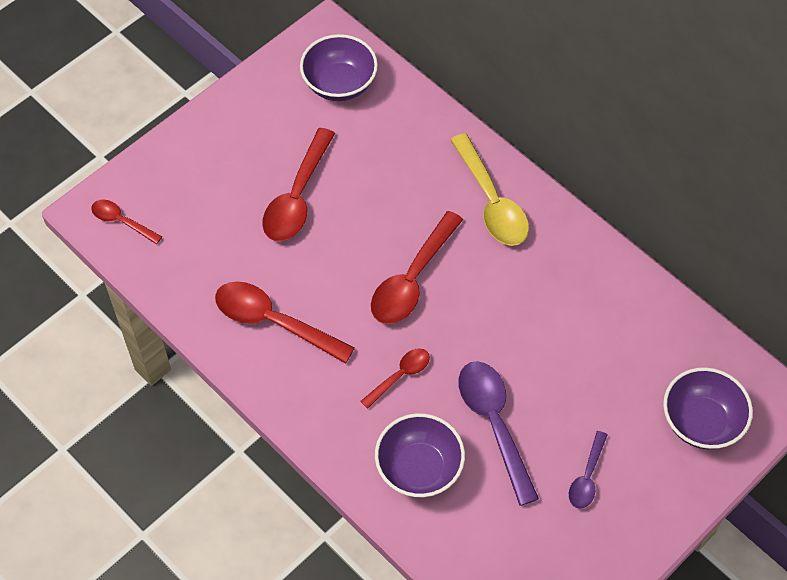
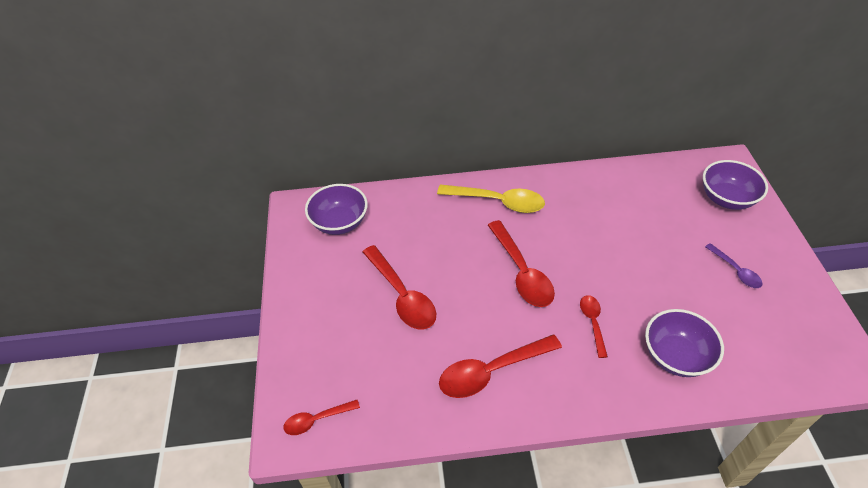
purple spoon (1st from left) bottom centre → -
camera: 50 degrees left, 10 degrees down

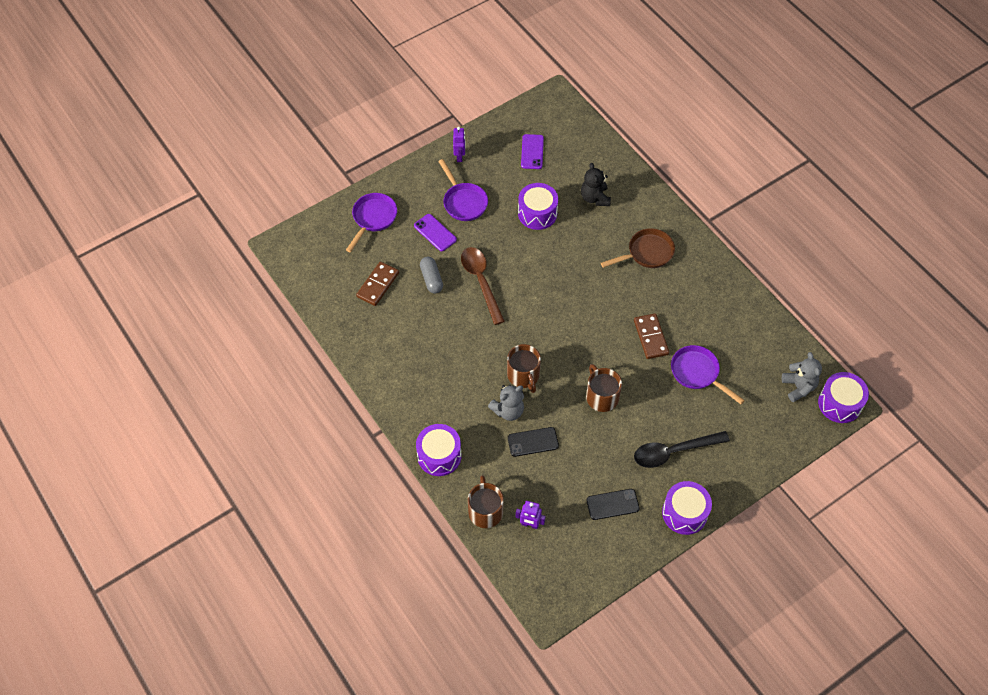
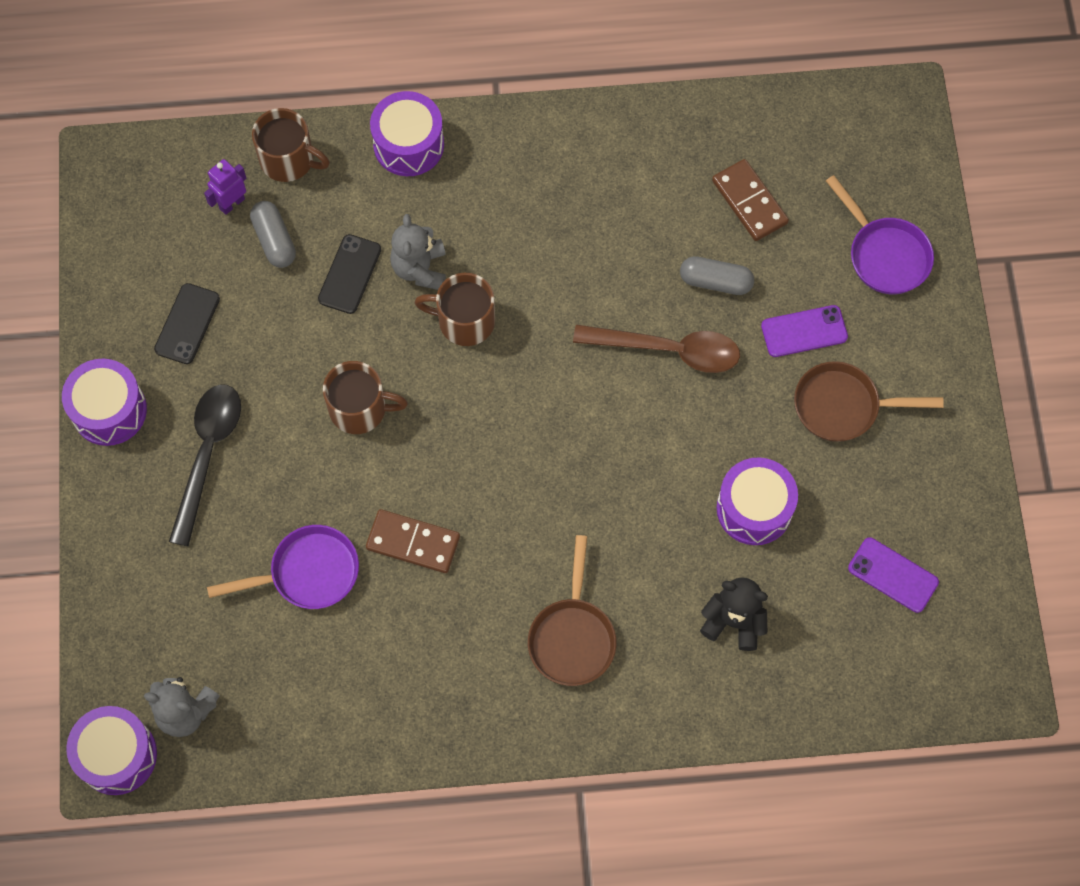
purple robot (1st from left) top centre → -
- → grey capsule (1st from left) top left
purple pan (2nd from left) top centre → brown pan (2nd from left) middle right
camera: 120 degrees right, 10 degrees up

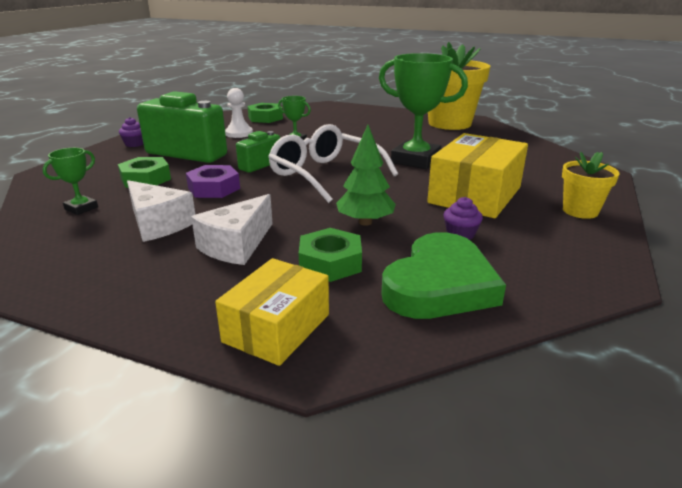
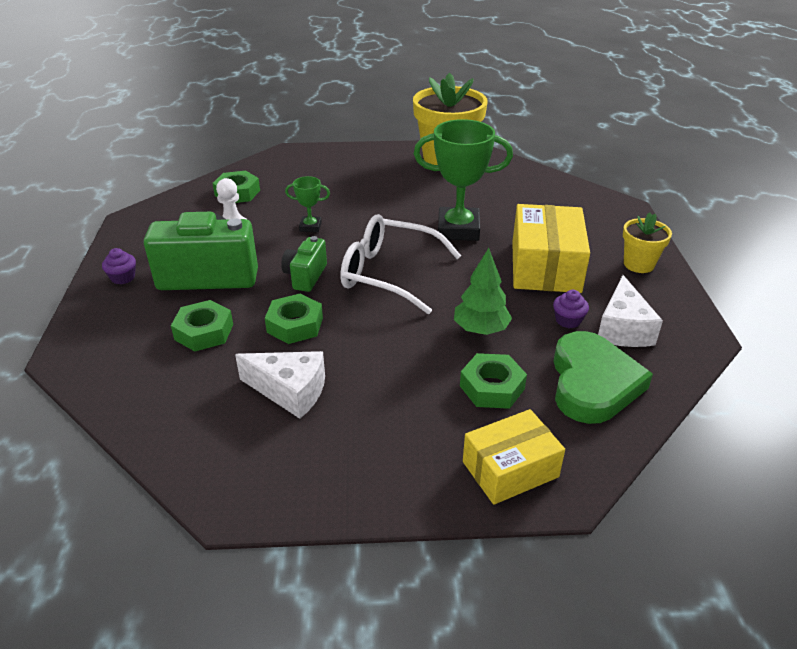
green trophy (1st from left) middle left → -
white cheese (2nd from left) centre → white cheese (2nd from left) middle right, move
purple nut middle left → green nut (3rd from left) centre
yellow box (1st from left) centre → yellow box (1st from left) bottom centre, 60 degrees clockwise
camera: 25 degrees left, 10 degrees up

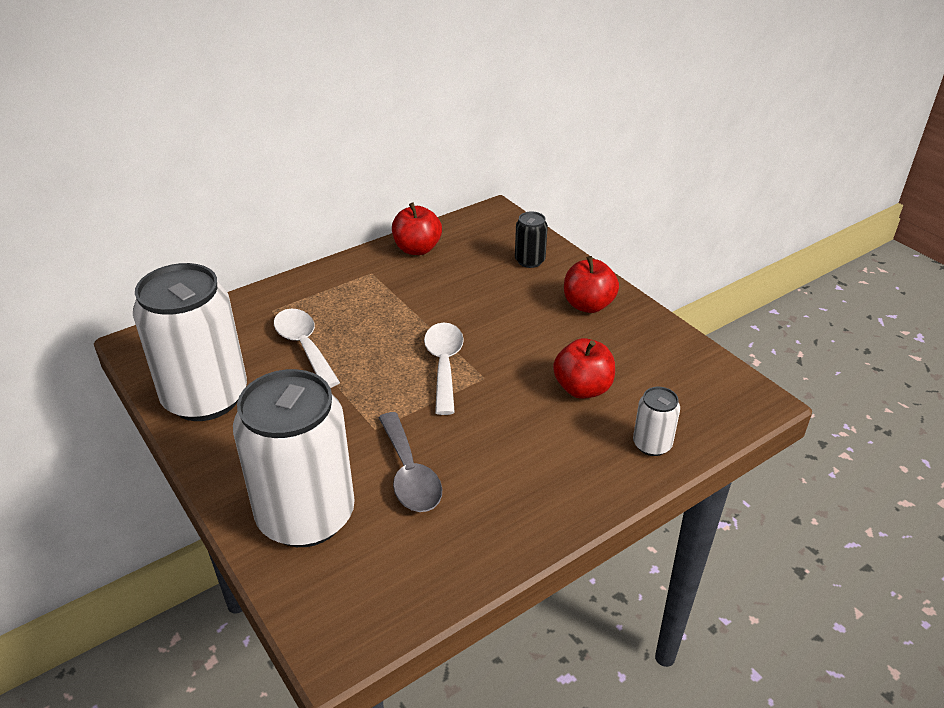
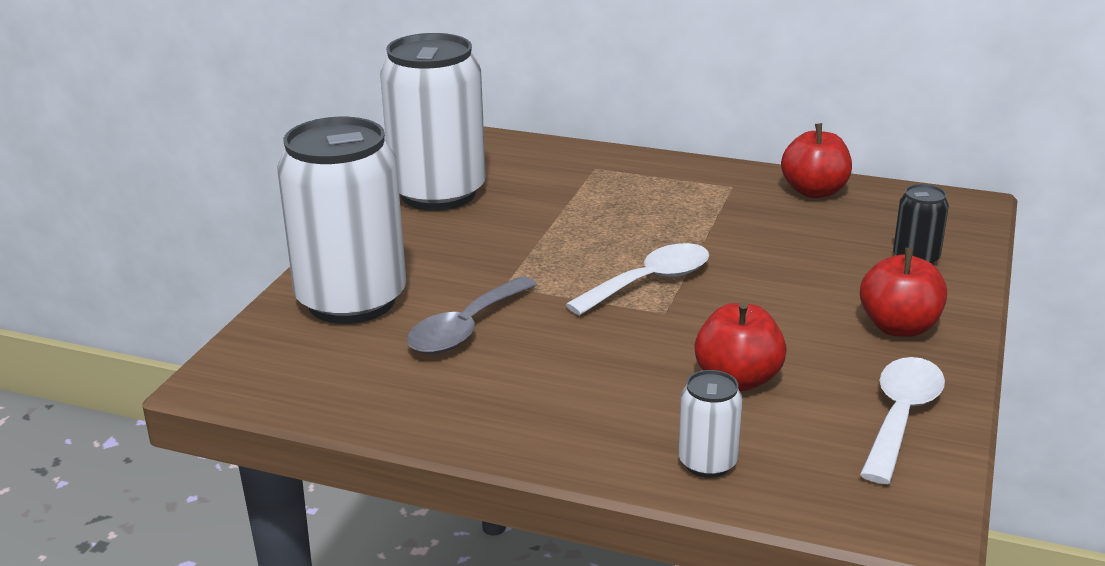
white spoon (1st from left in the first image) middle left → white spoon (2nd from left) bottom right, move
camera: 55 degrees right, 10 degrees down

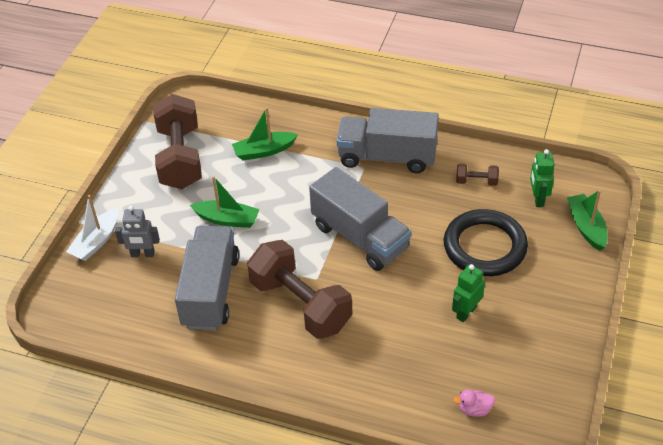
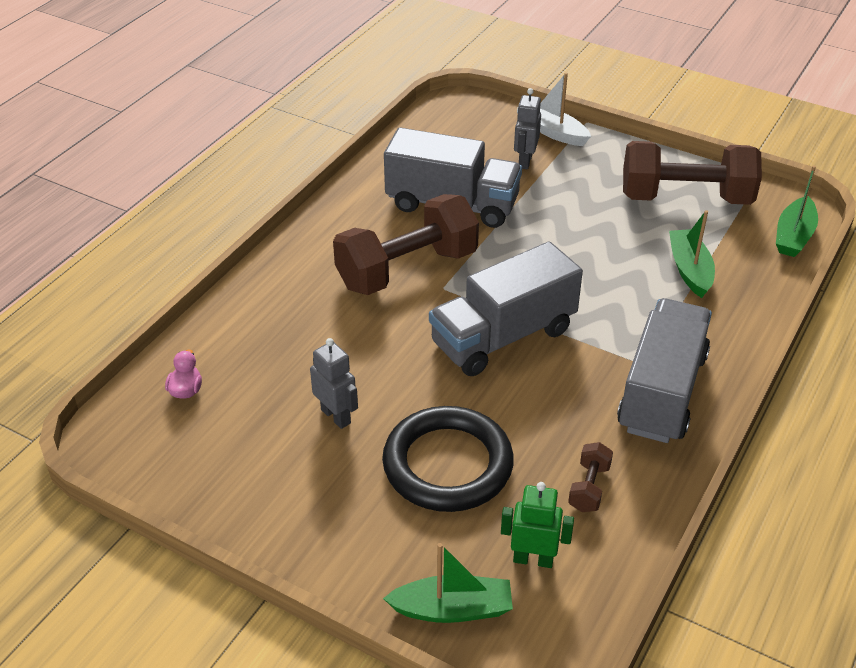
green boat (1st from left in the first image) centre → green boat (3rd from left) top right, move
green robot (1st from left) middle right → grey robot (1st from left) centre
camera: 100 degrees right, 5 degrees down

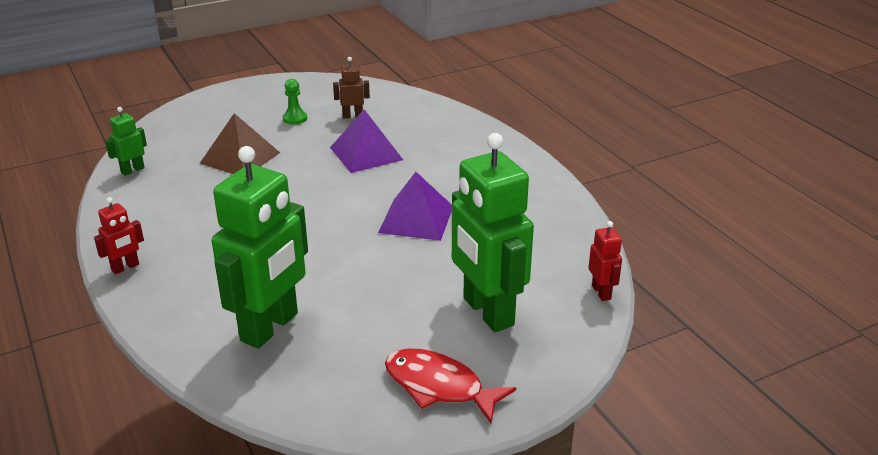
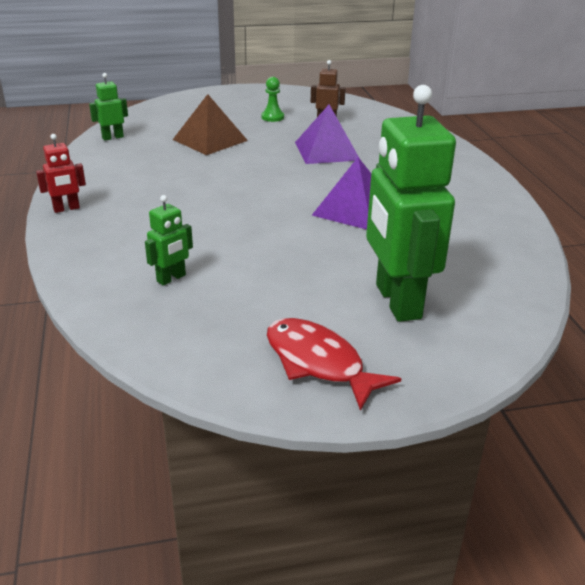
red robot (2nd from left) middle right → -
green robot (2nd from left) middle left, x0.44
camera: 15 degrees right, 0 degrees up

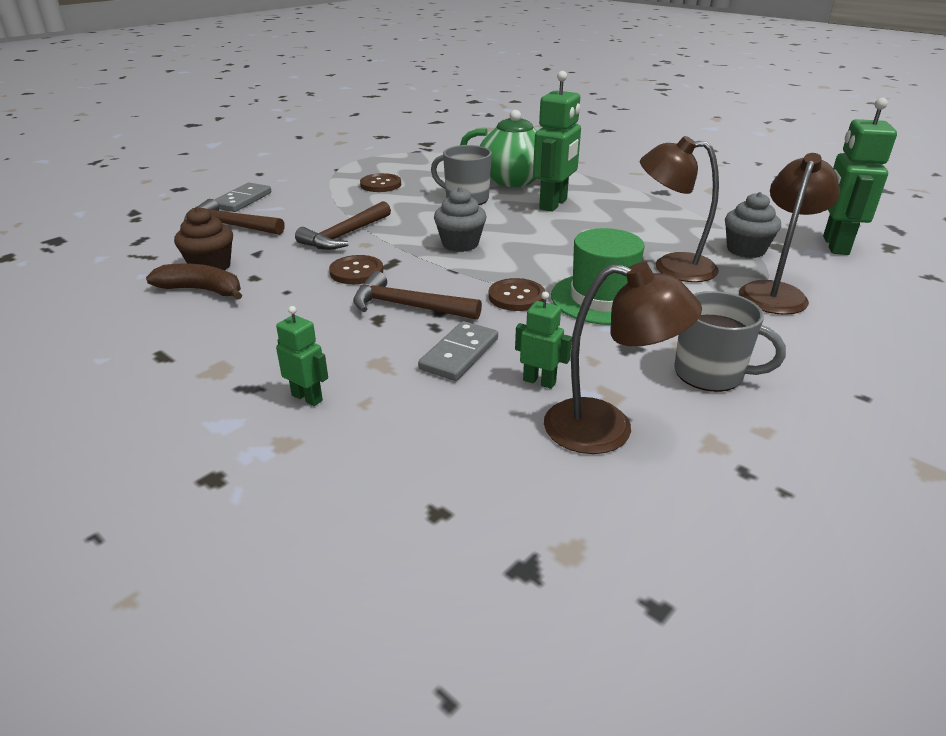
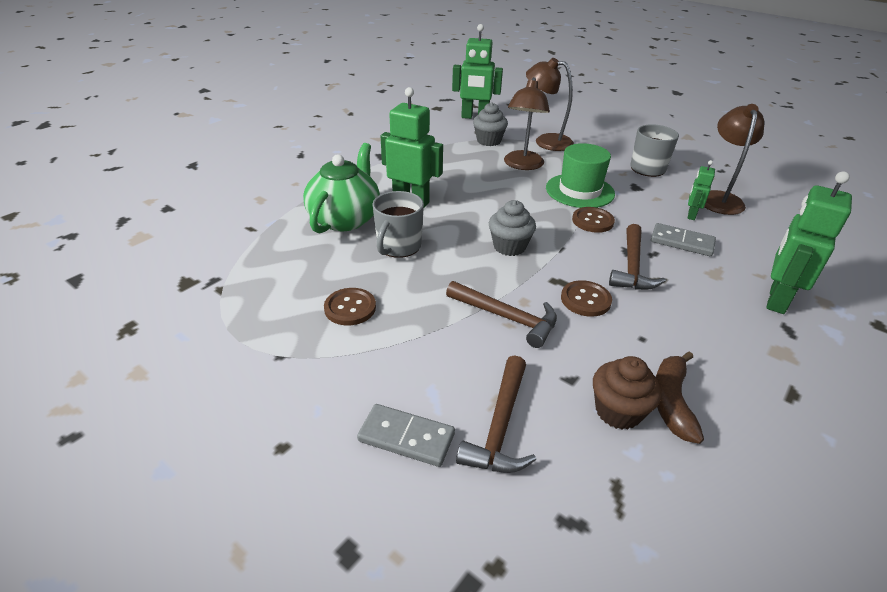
green robot (1st from left in the first image) middle left → green robot (4th from left) middle right, x1.93
camera: 95 degrees left, 5 degrees up

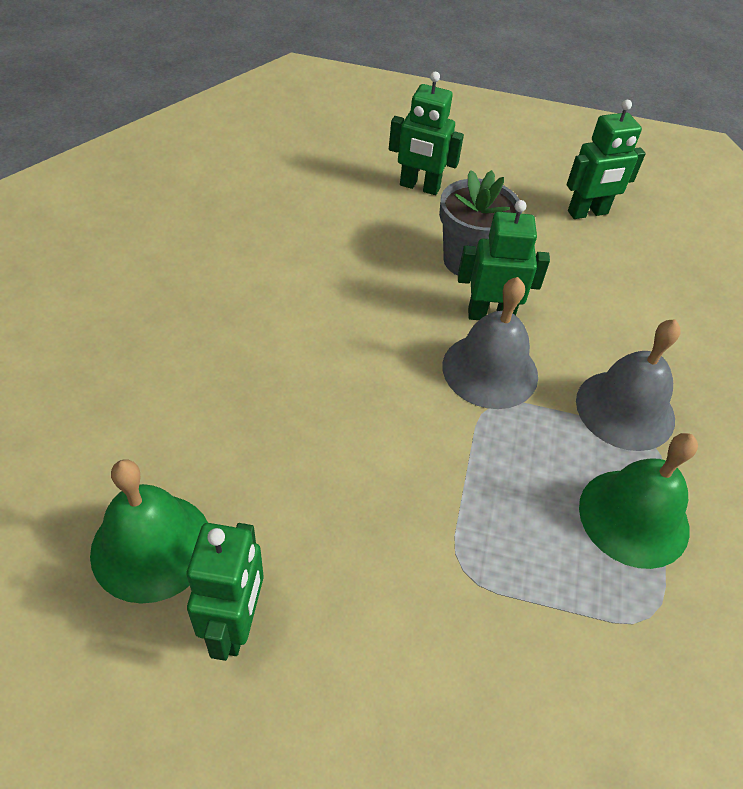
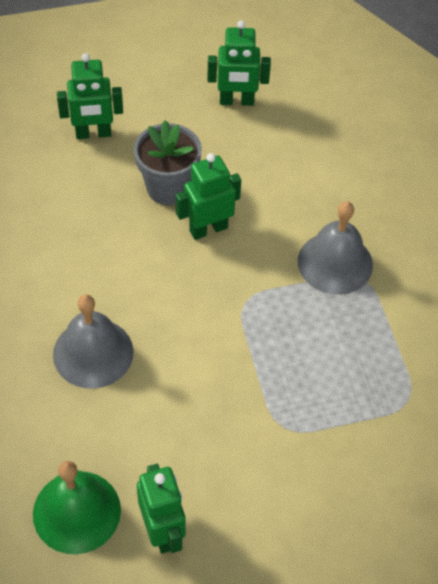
green bell (2nd from left) middle right → -
grey bell (1st from left) centre → grey bell (1st from left) middle left, move
green robot (4th from left) top right → green robot (4th from left) top centre, 45 degrees clockwise
camera: 25 degrees left, 5 degrees up

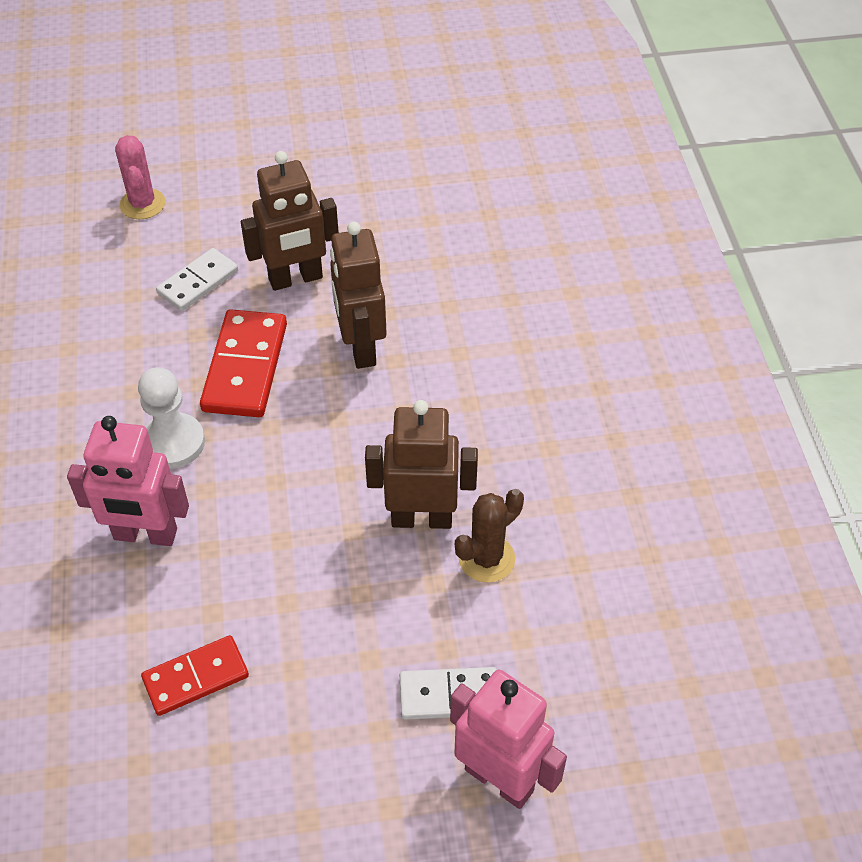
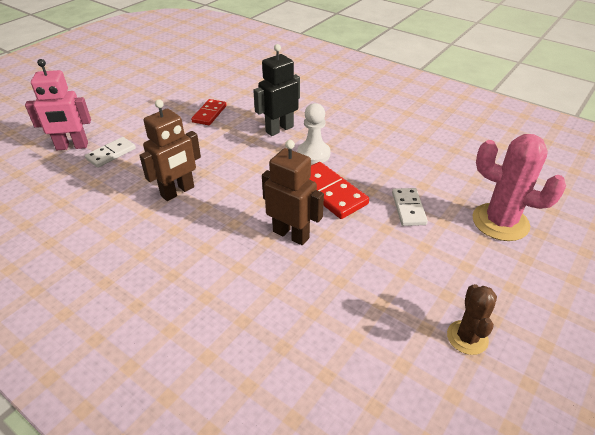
brown robot (1st from left) top centre → -
brown cactus centre → brown cactus bottom right, move
pink robot (1st from left) middle left → black robot top centre
pink cactus top left → pink cactus middle right, x1.70
camera: 135 degrees right, 10 degrees down

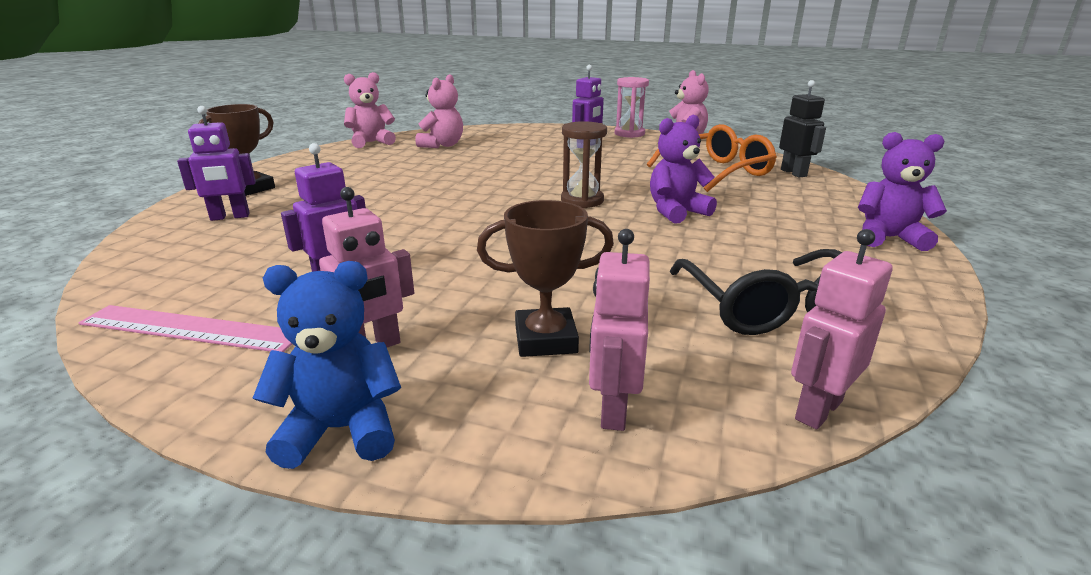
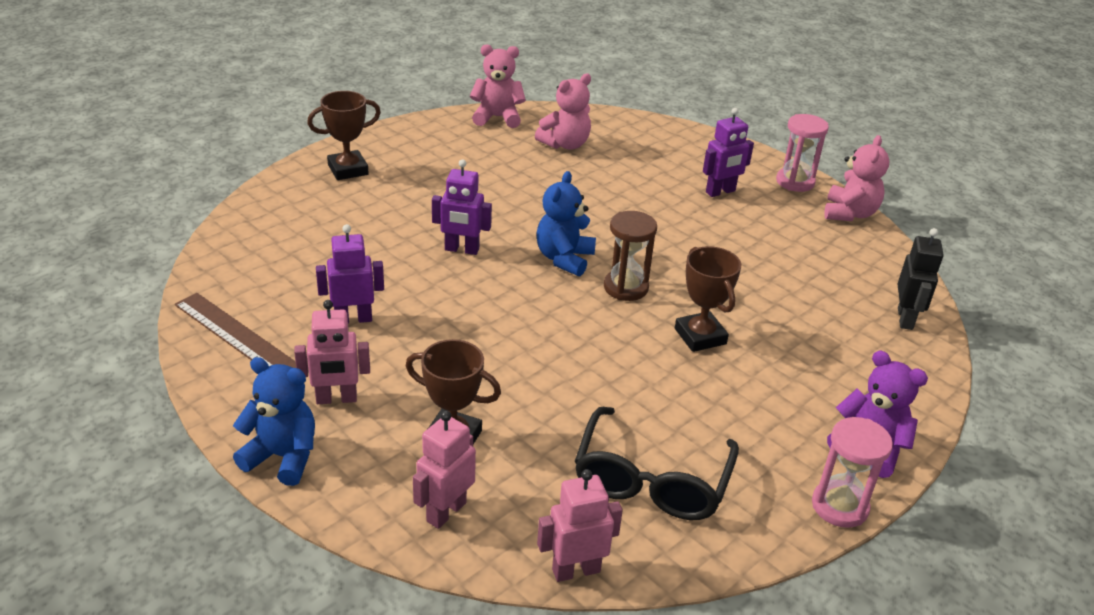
orange glasses top centre → -
- → blue teddy bear (2nd from left) centre
- → pink hourglass (2nd from left) bottom right
purple robot (1st from left in the first image) top left → purple robot (2nd from left) centre, move
purple teddy bear (1st from left) top centre → brown trophy (3rd from left) centre
pink ruler middle left → brown ruler middle left
camera: 25 degrees right, 10 degrees up

